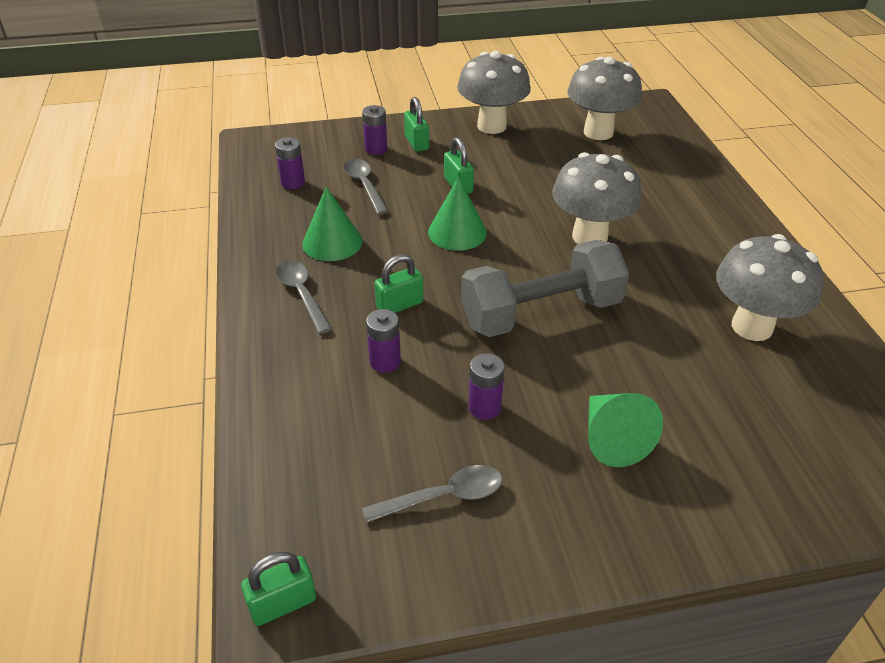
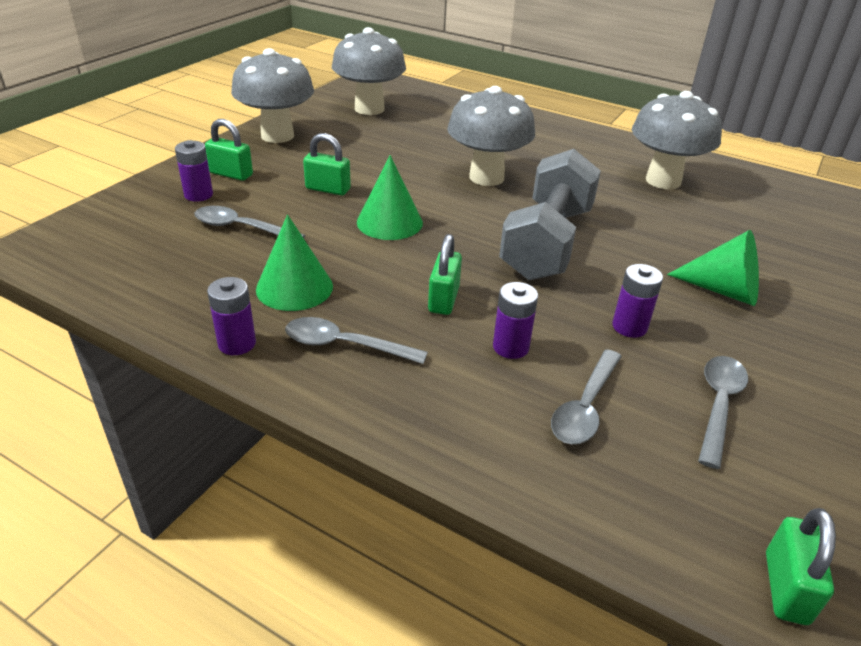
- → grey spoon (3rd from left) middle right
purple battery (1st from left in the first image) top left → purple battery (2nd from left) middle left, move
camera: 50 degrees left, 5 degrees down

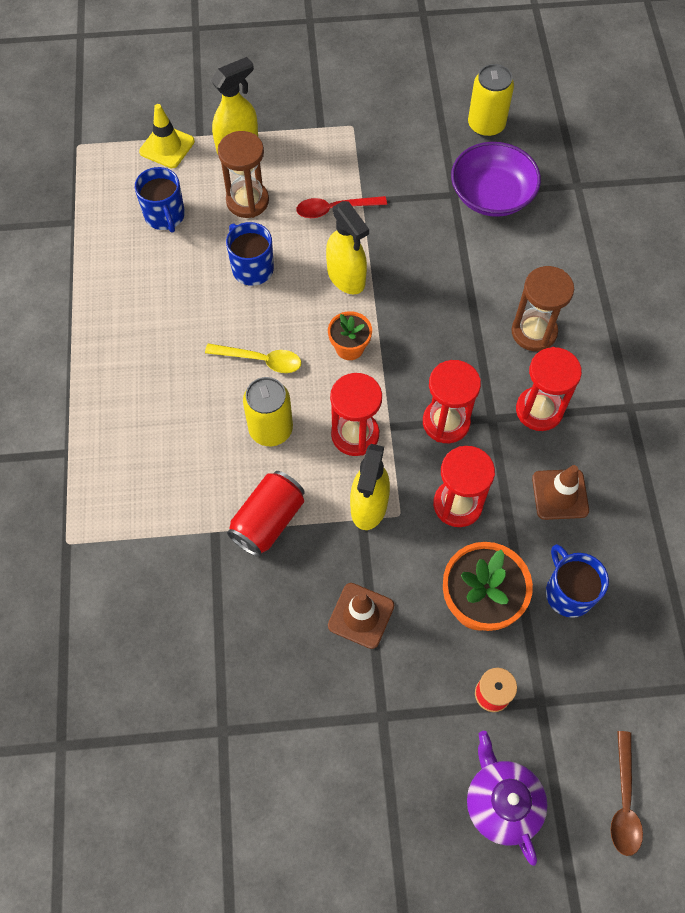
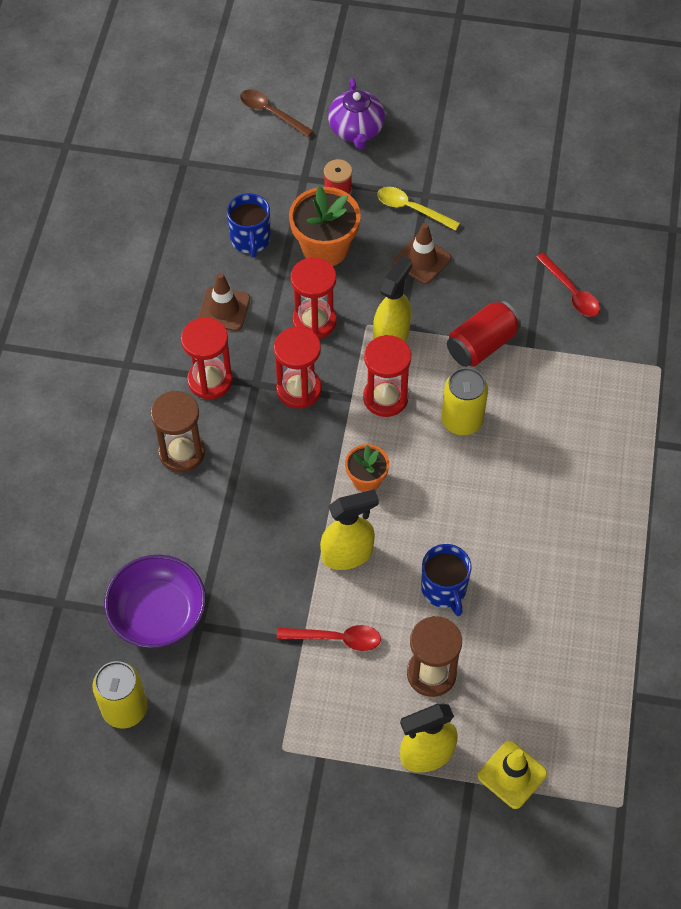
blue mug (1st from left) top left → -
- → red spoon (2nd from left) top right
yellow spoon centre → yellow spoon top centre, move
yellow spray bottle (2nd from left in the first image) top centre → yellow spray bottle (1st from left) centre, 90 degrees clockwise
brown spoon bottom right → brown spoon top centre, 75 degrees counterclockwise
camera: 165 degrees left, 5 degrees down

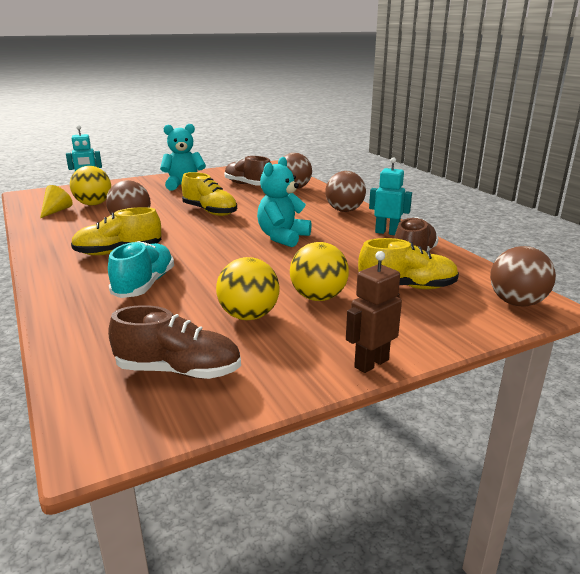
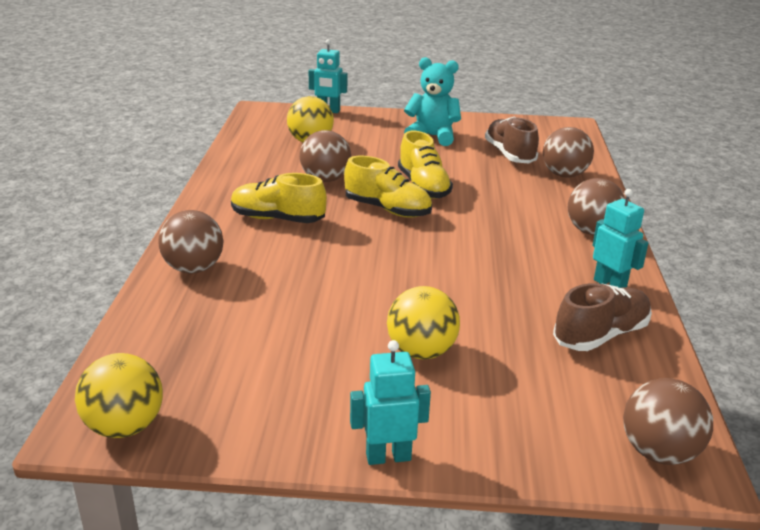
yellow cone middle left → -
turquoise shoe middle left → -
brown shoe (1st from left) middle left → -
turquoise teddy bear (2nd from left) centre → -
- → brown ball (1st from left) middle left
yellow ball (2nd from left in the first image) centre → yellow ball (1st from left) bottom left, move
yellow shoe (3rd from left in the first image) middle right → yellow shoe (2nd from left) centre, move
brown robot centre → turquoise robot (2nd from left) bottom centre
camera: 30 degrees right, 5 degrees up

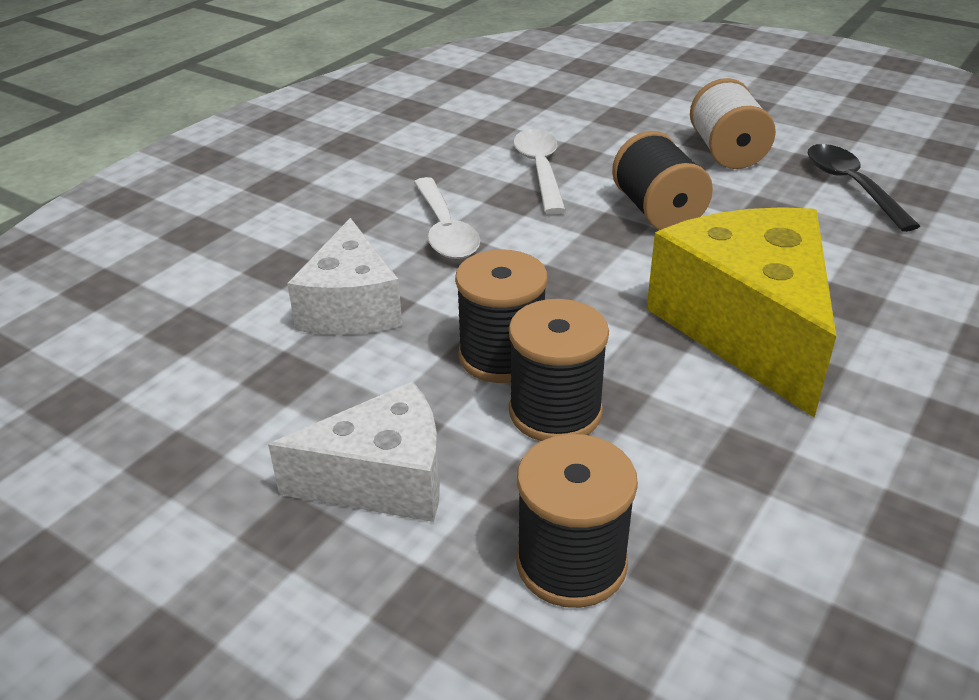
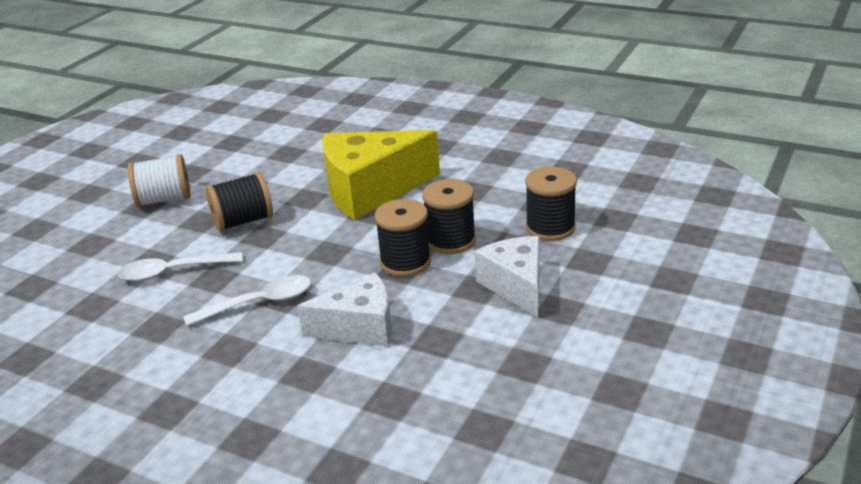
black spoon top right → -
camera: 95 degrees left, 5 degrees down

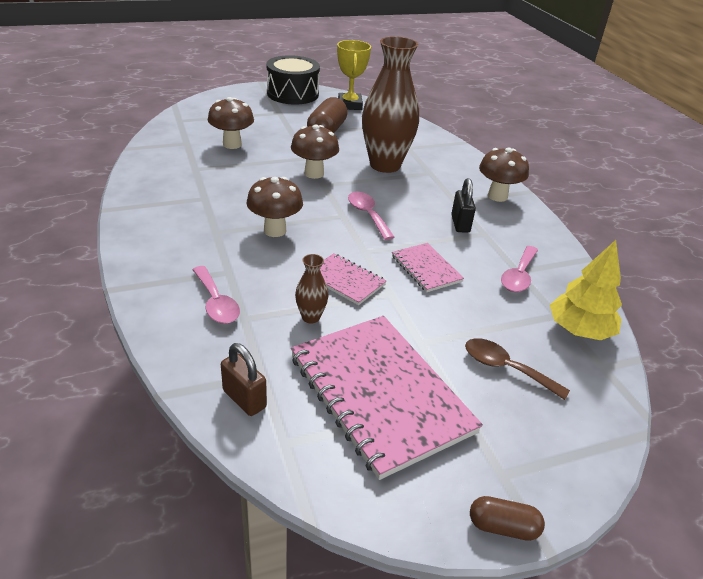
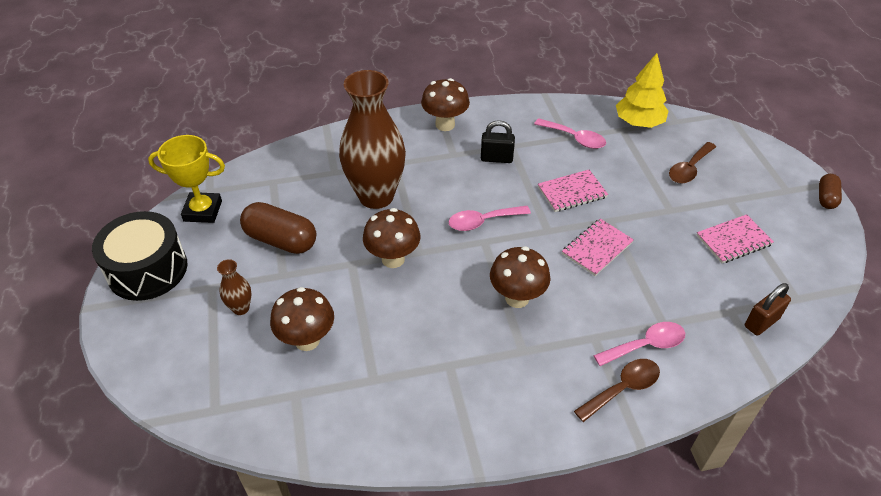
- → brown spoon (1st from left) bottom right
brown vase (1st from left) centre → brown vase (1st from left) middle left, move
pink notebook (2nd from left in the first image) bottom centre → pink notebook (3rd from left) middle right, x0.48
camera: 80 degrees left, 10 degrees up

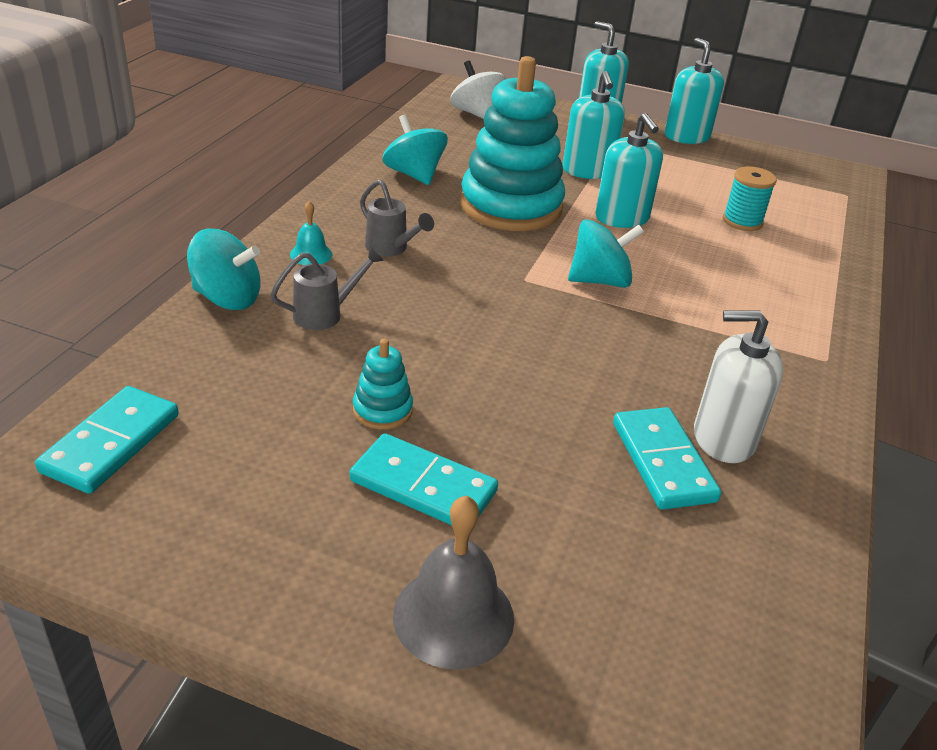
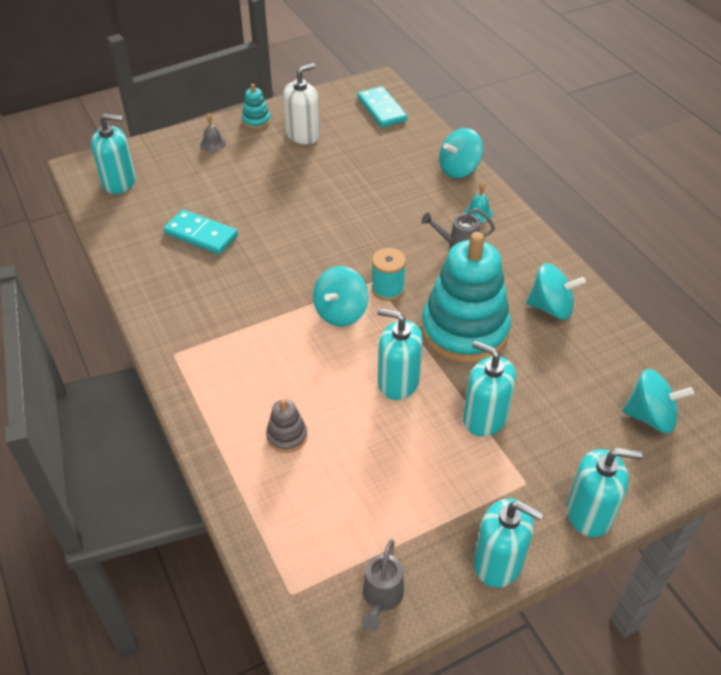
turquoise domino (2nd from left) centre → -
- → turquoise soap dispenser (1st from left) top left
- → grey stacking toy centre
grey watering can (1st from left) centre → grey watering can (1st from left) bottom centre, move
turquoise stacking toy (1st from left) centre → turquoise stacking toy (1st from left) top centre, move
white soap dispenser middle right → white soap dispenser top centre, move
turquoise spool top right → turquoise spool centre, move
white spinning top top centre → turquoise spinning top (4th from left) middle right
grey bell bottom centre → grey bell top left, x0.54
camera: 135 degrees right, 10 degrees up

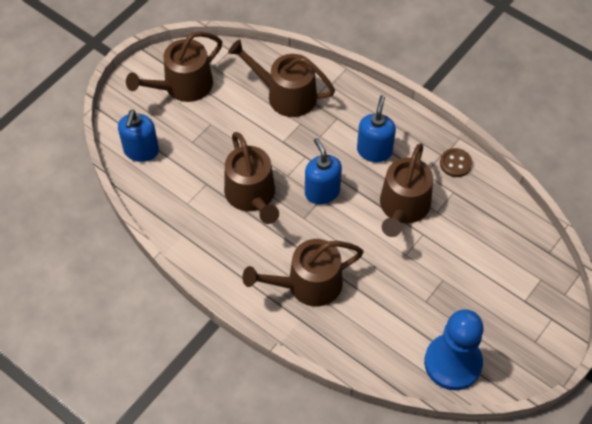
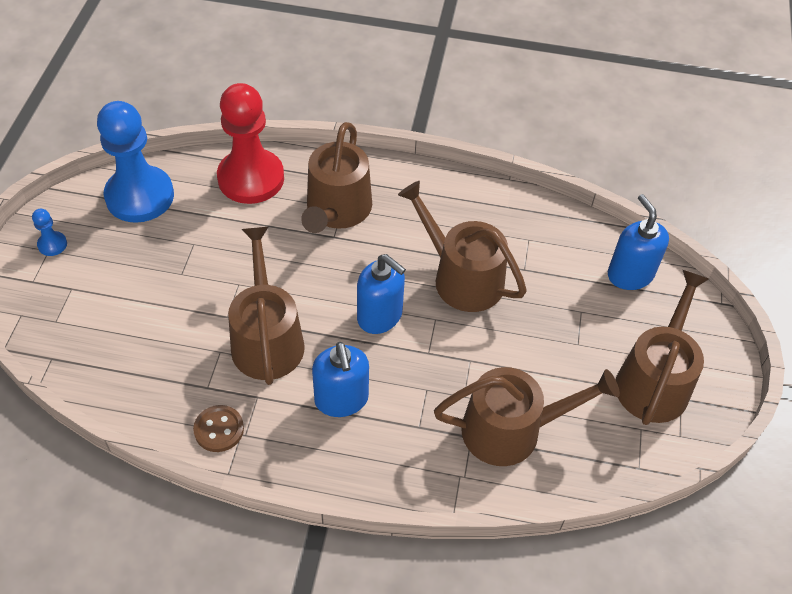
- → blue pawn (1st from left) middle left
- → red pawn top left
brown watering can (4th from left in the first image) centre → brown watering can (2nd from left) top centre, 150 degrees clockwise
camera: 150 degrees right, 5 degrees down

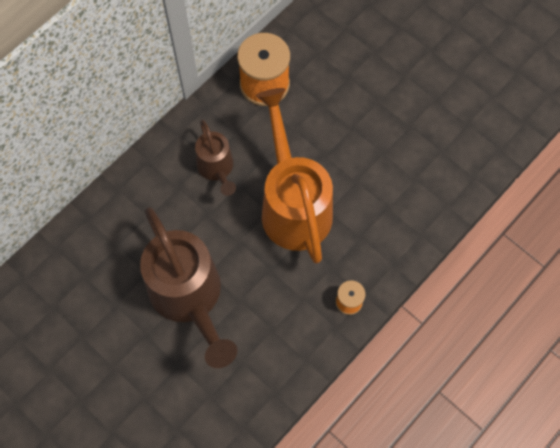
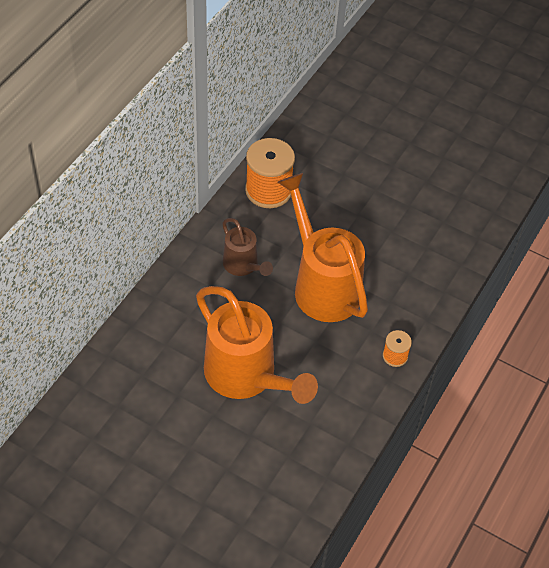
brown watering can (1st from left) centre → orange watering can (1st from left) centre
camera: 15 degrees left, 15 degrees down

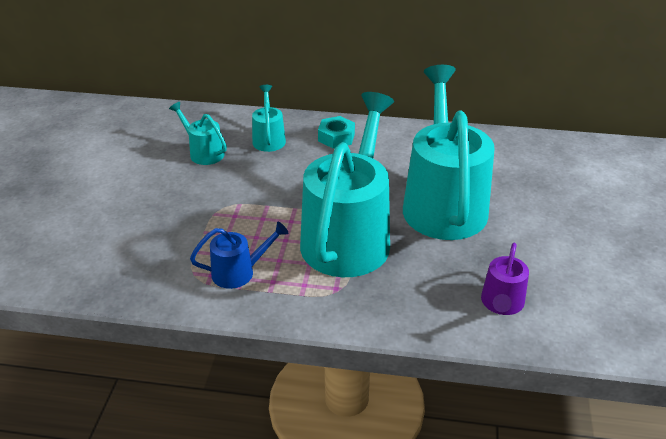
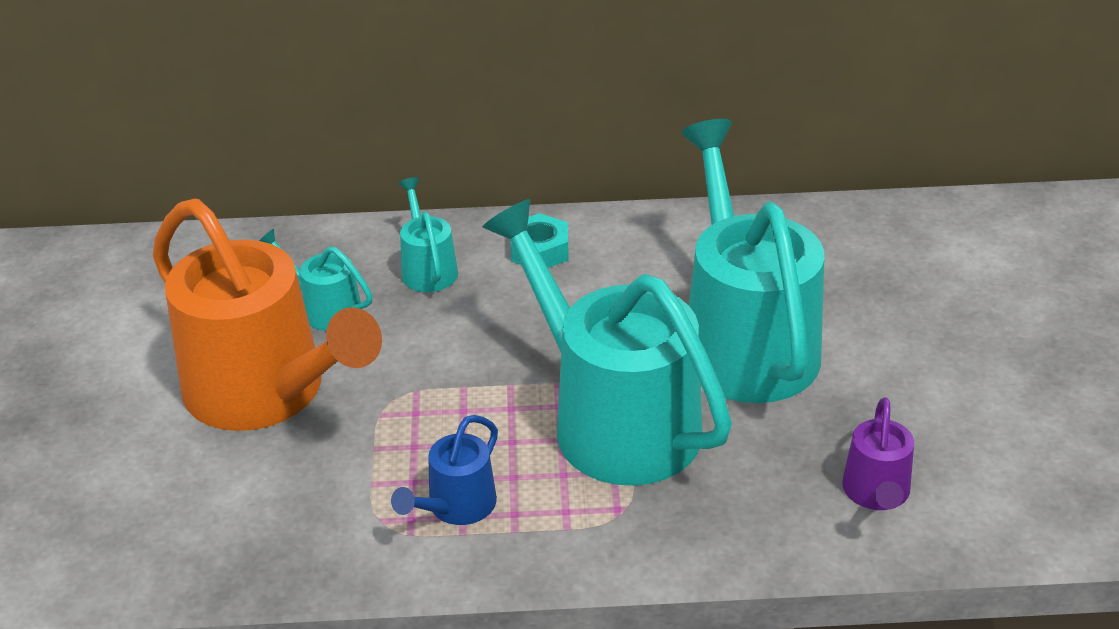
- → orange watering can middle left
blue watering can centre → blue watering can bottom centre, 150 degrees clockwise
turquoise watering can (3rd from left) centre, 45 degrees counterclockwise
camera: 10 degrees left, 0 degrees up

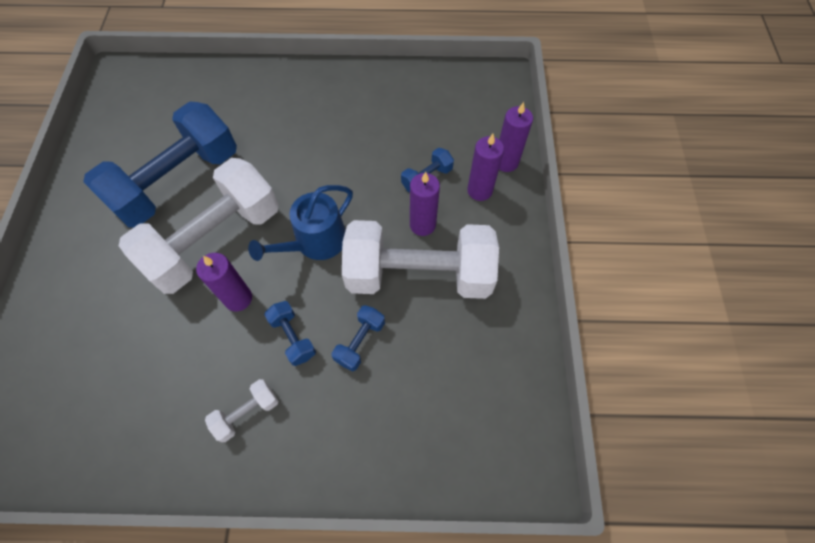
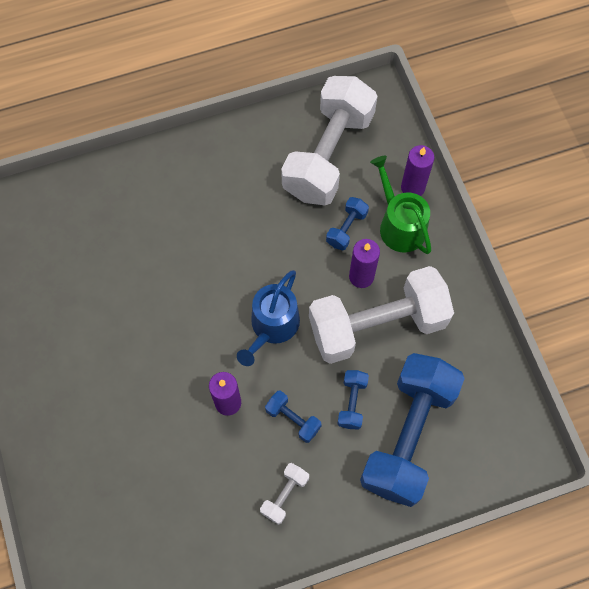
blue dumbbell (1st from left in the first image) top left → blue dumbbell (4th from left) bottom right, move
white dumbbell (1st from left in the first image) middle left → white dumbbell (2nd from left) top centre, move
purple candle (3rd from left) top centre → green watering can middle right
camera: 20 degrees left, 5 degrees up

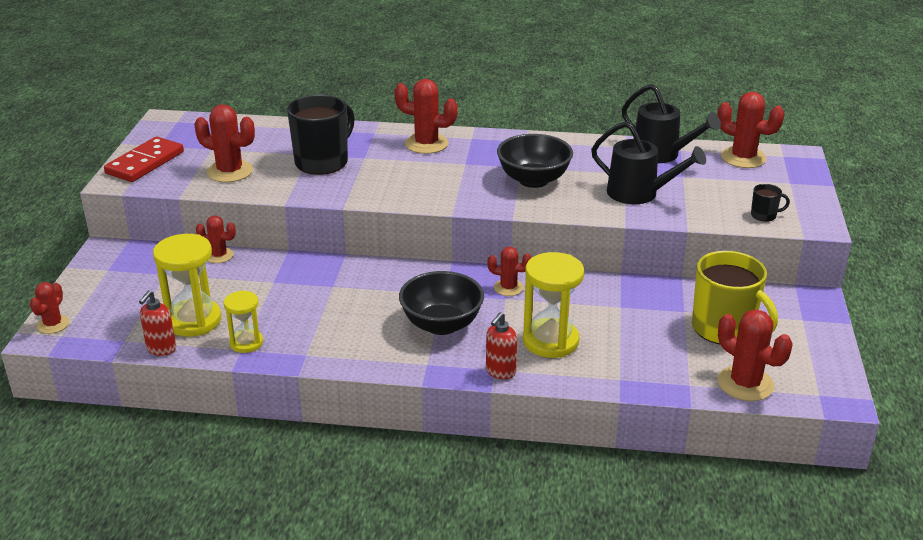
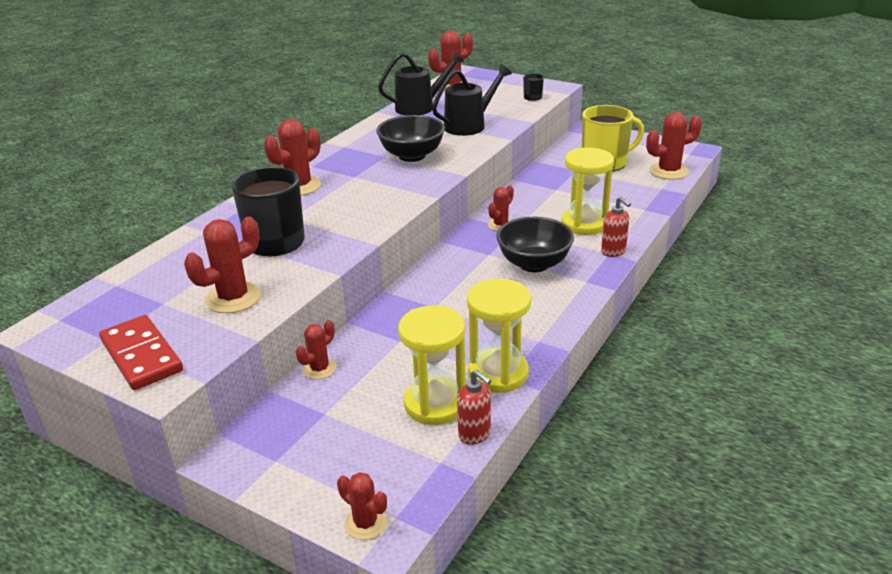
yellow hourglass (2nd from left) middle left → yellow hourglass (2nd from left) centre, x1.69
camera: 65 degrees left, 0 degrees up

